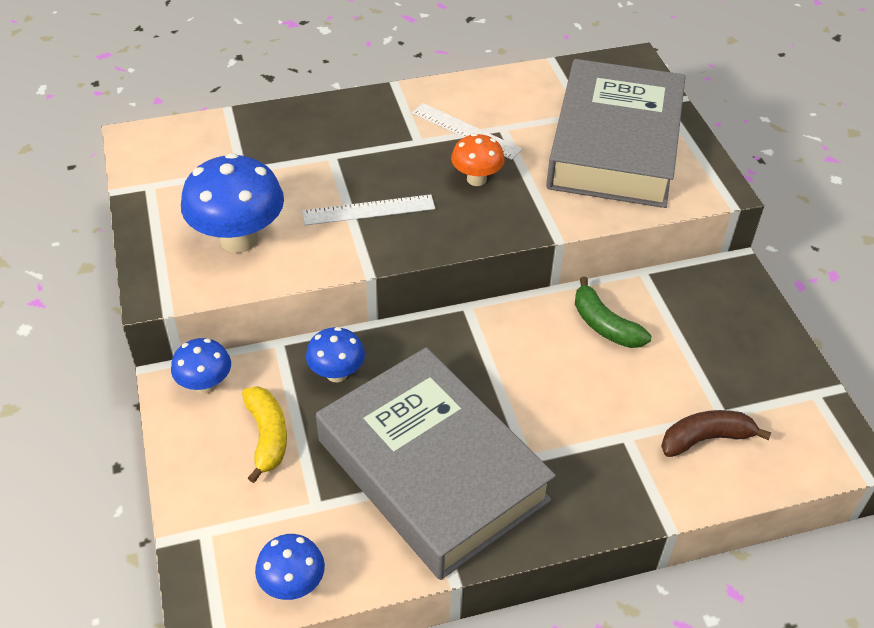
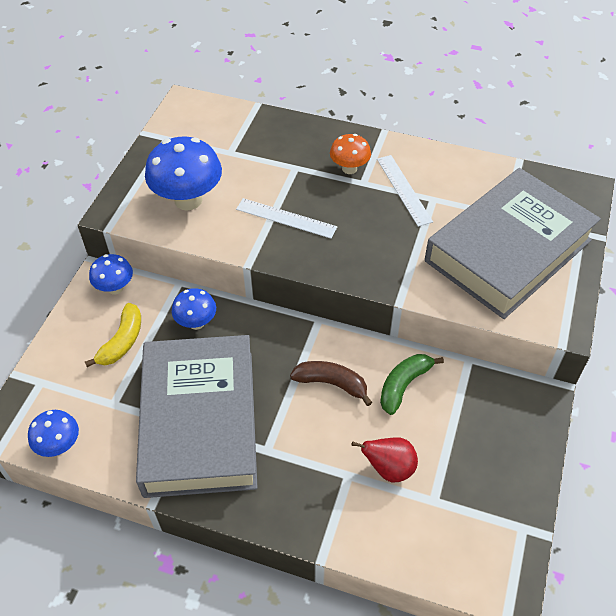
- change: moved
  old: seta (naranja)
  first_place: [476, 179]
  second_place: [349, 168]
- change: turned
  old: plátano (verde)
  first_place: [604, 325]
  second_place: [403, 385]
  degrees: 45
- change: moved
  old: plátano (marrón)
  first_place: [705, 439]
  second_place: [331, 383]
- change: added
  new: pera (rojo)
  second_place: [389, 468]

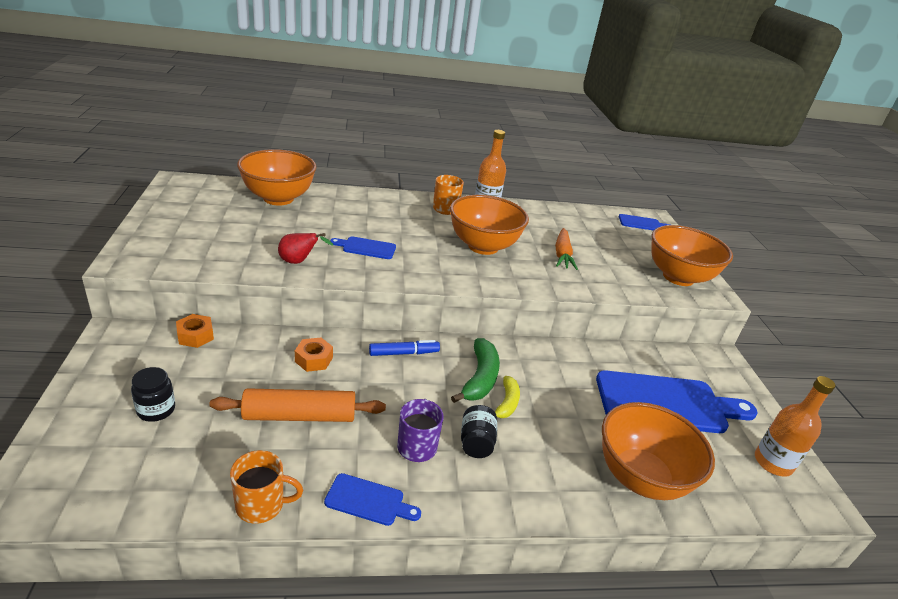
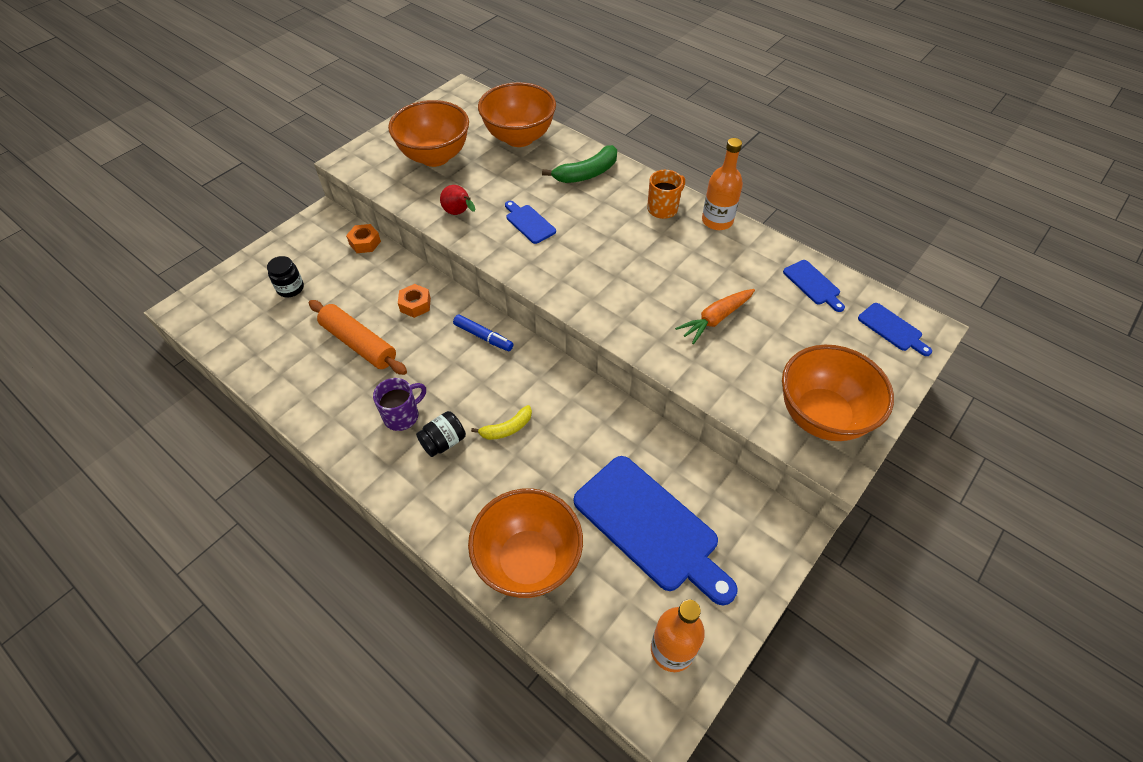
- change: moved
  old: cuenco (naranja)
  first_place: [483, 246]
  second_place: [435, 156]
- change: moved
  old: plátano (verde)
  first_place: [480, 378]
  second_place: [586, 173]
- change: removed
  old: taza (naranja)
  first_place: [261, 505]
- change: moved
  old: tabla de cortar (azul)
  first_place: [368, 501]
  second_place: [813, 284]

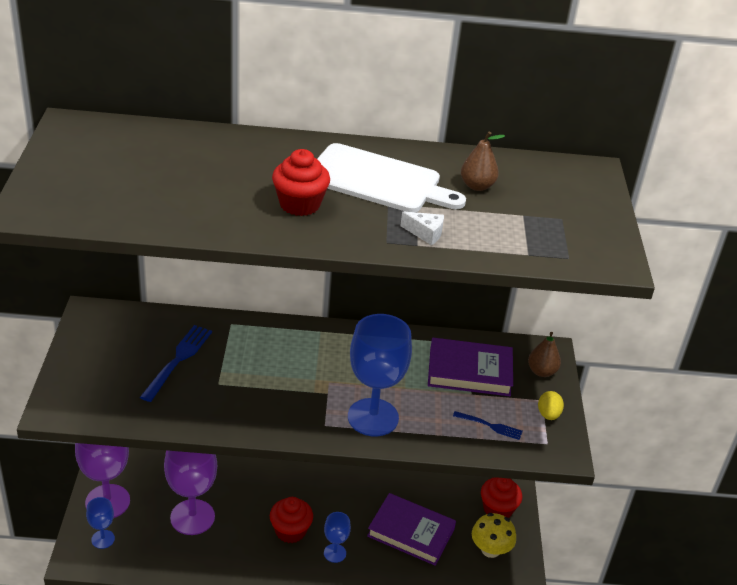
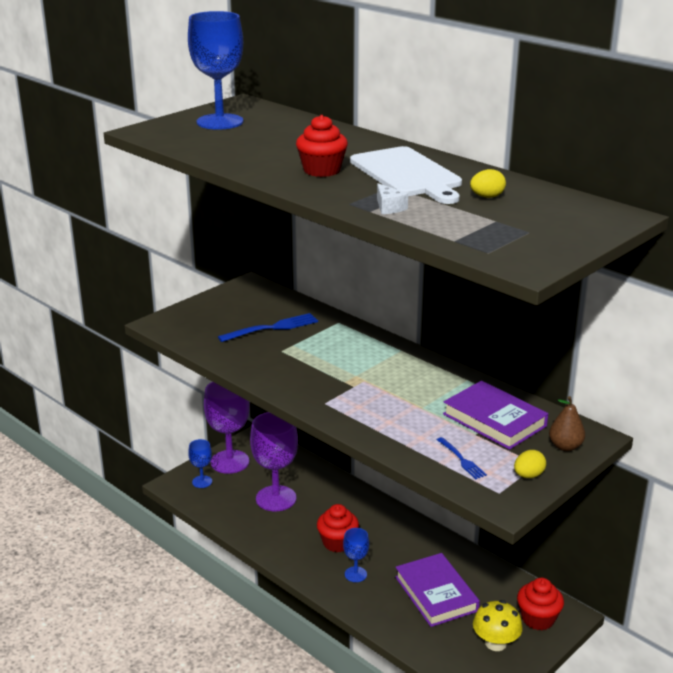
- change: replaced
  old: pera (marrón)
  new: huevo (amarillo)
  first_place: [477, 186]
  second_place: [487, 197]
- change: moved
  old: copa (azul)
  first_place: [373, 417]
  second_place: [220, 122]

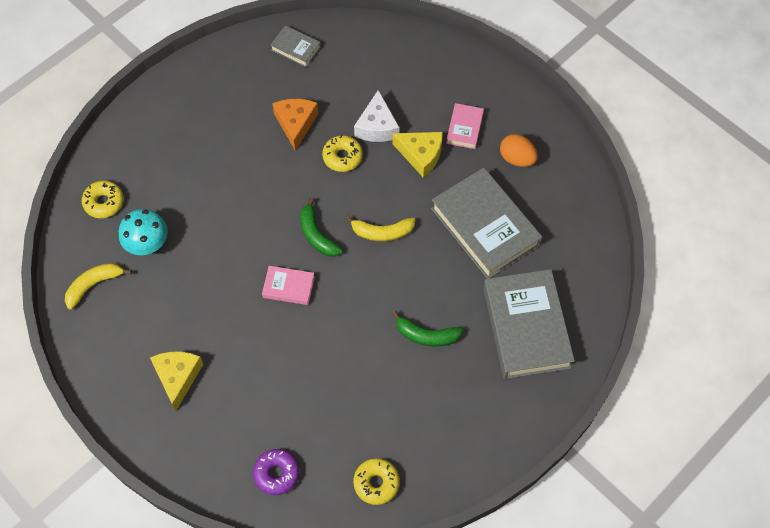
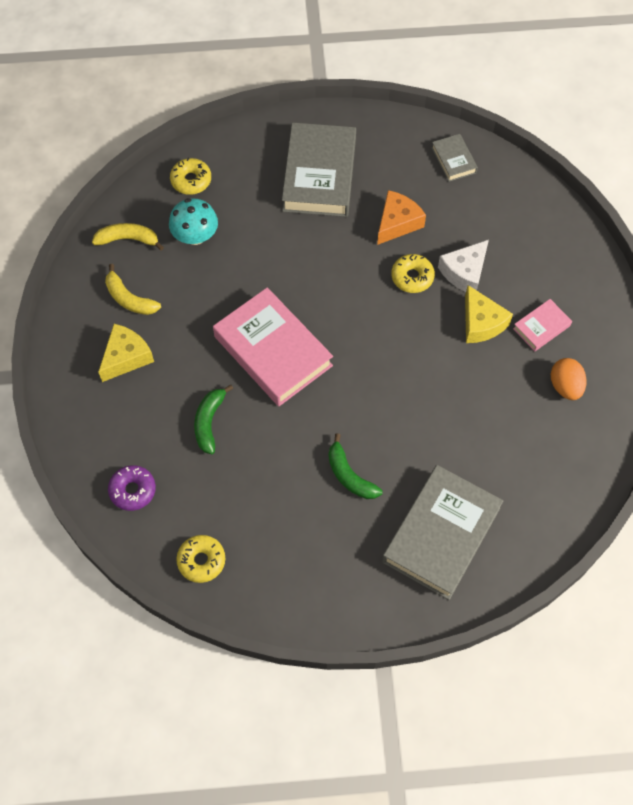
- change: moved
  old: libro (gris)
  first_place: [485, 227]
  second_place: [319, 175]
- change: moved
  old: plátano (verde)
  first_place: [317, 235]
  second_place: [209, 422]
- change: moved
  old: plátano (amarillo)
  first_place: [382, 232]
  second_place: [129, 299]
- change: resized
  old: libro (rosa)
  first_place: [288, 287]
  second_place: [273, 351]
  factor: 2.12

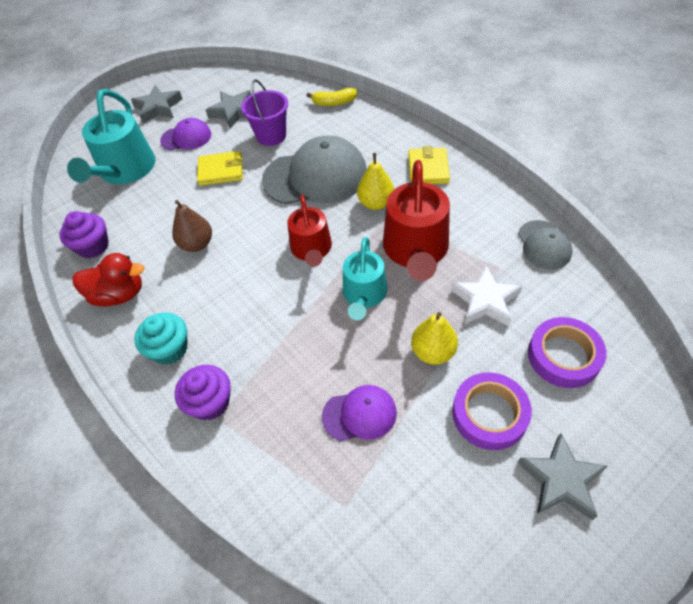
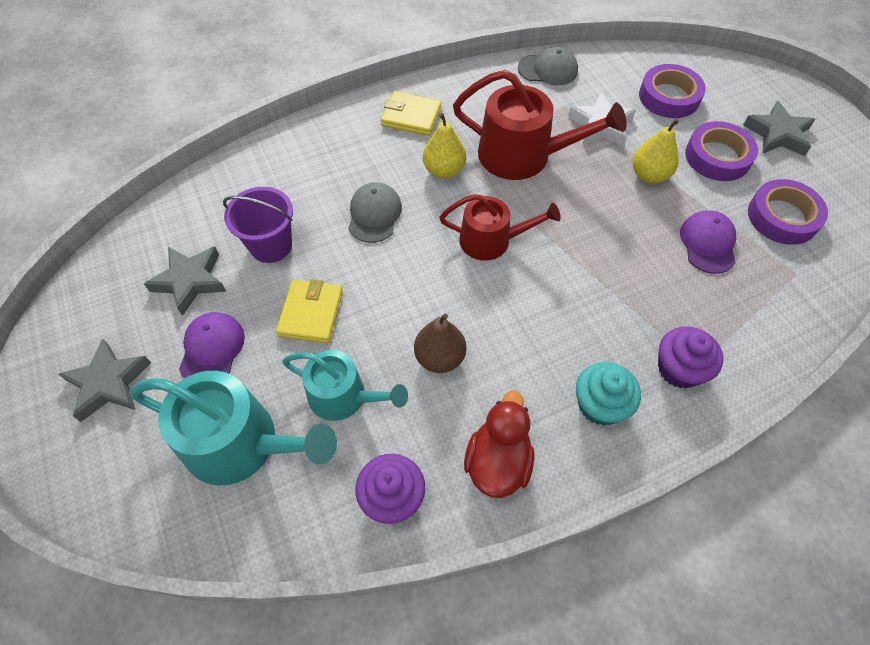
- change: removed
  old: plátano (amarillo)
  first_place: [334, 103]
- change: resized
  old: gorra (gris)
  first_place: [315, 176]
  second_place: [374, 214]
  factor: 0.52
- change: moved
  old: regadera (turquesa)
  first_place: [364, 295]
  second_place: [344, 396]
- change: added
  new: cinta adhesiva (morado)
  second_place: [782, 217]

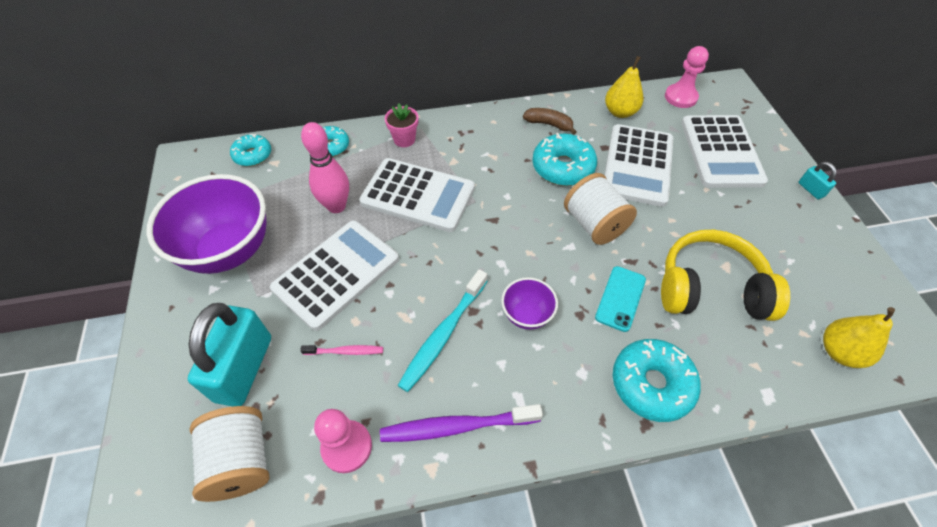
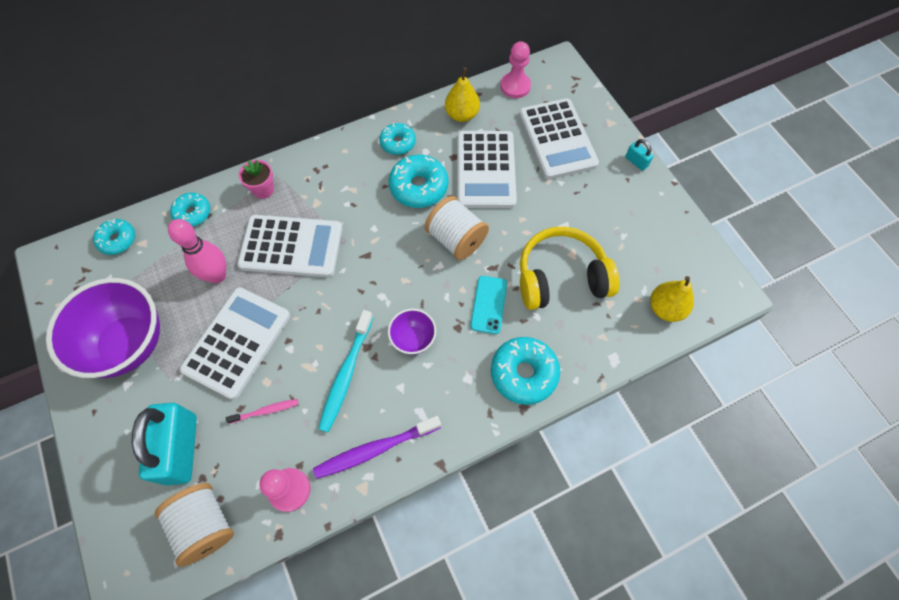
- change: replaced
  old: plátano (marrón)
  new: rosquilla (turquesa)
  first_place: [549, 124]
  second_place: [398, 143]

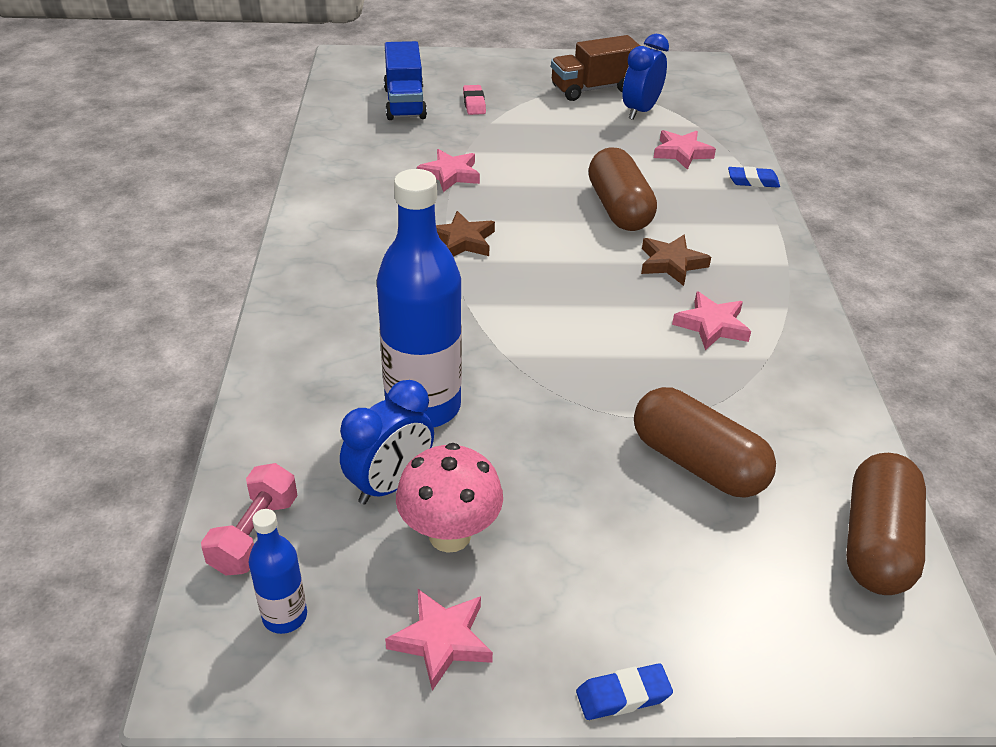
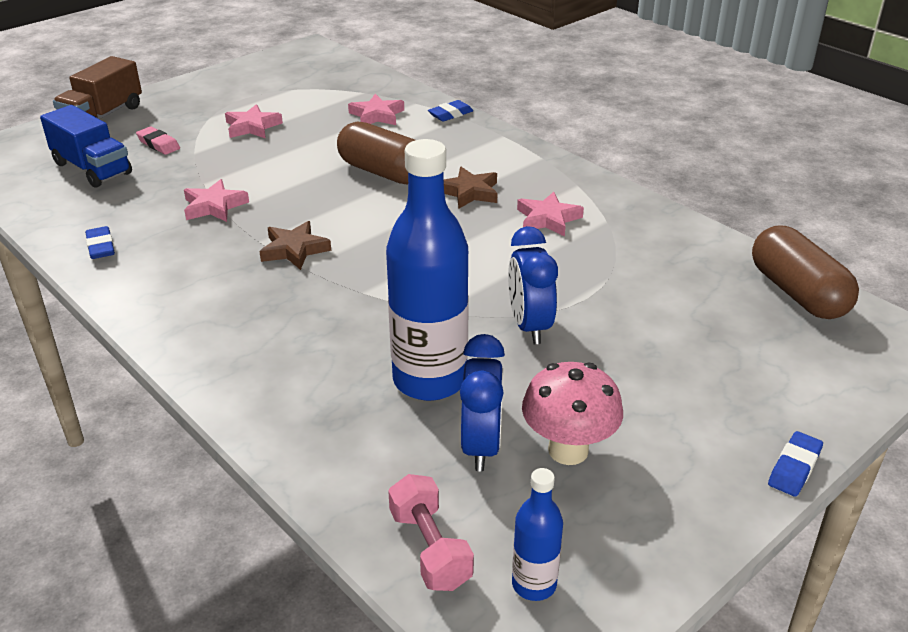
- change: moved
  old: despertador (azul)
  first_place: [640, 111]
  second_place: [529, 326]
- change: moved
  old: camión (marrón)
  first_place: [593, 89]
  second_place: [103, 116]
- change: removed
  old: cápsula (marrón)
  first_place: [697, 463]
- change: moved
  old: estrella (rosa)
  first_place: [441, 640]
  second_place: [252, 127]
- change: added
  new: goma de borrar (azul)
  second_place: [101, 247]

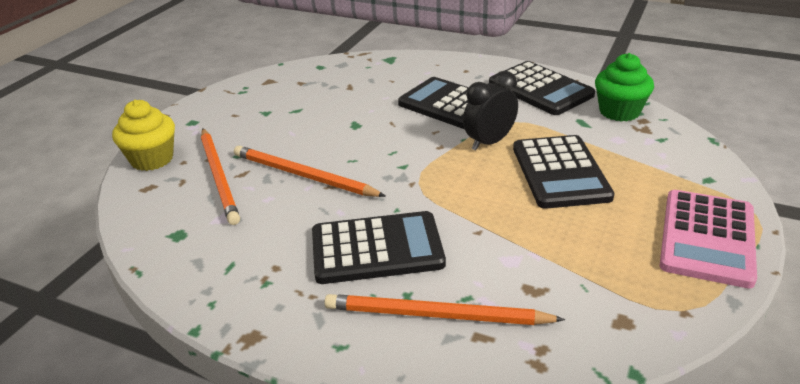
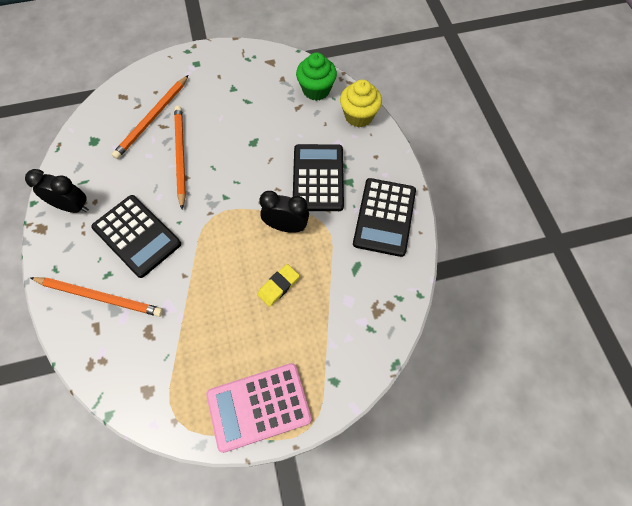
- change: moved
  old: magdalena (verde)
  first_place: [619, 112]
  second_place: [316, 90]
- change: moved
  old: magdalena (amarillo)
  first_place: [152, 159]
  second_place: [359, 116]
- change: replaced
  old: calculadora (negro)
  new: goma de borrar (amarillo)
  first_place: [560, 172]
  second_place: [278, 286]
- change: turned
  old: lápiz (naranja)
  first_place: [436, 315]
  second_place: [100, 297]
  degrees: 135
- change: added
  new: despertador (negro)
  second_place: [72, 207]

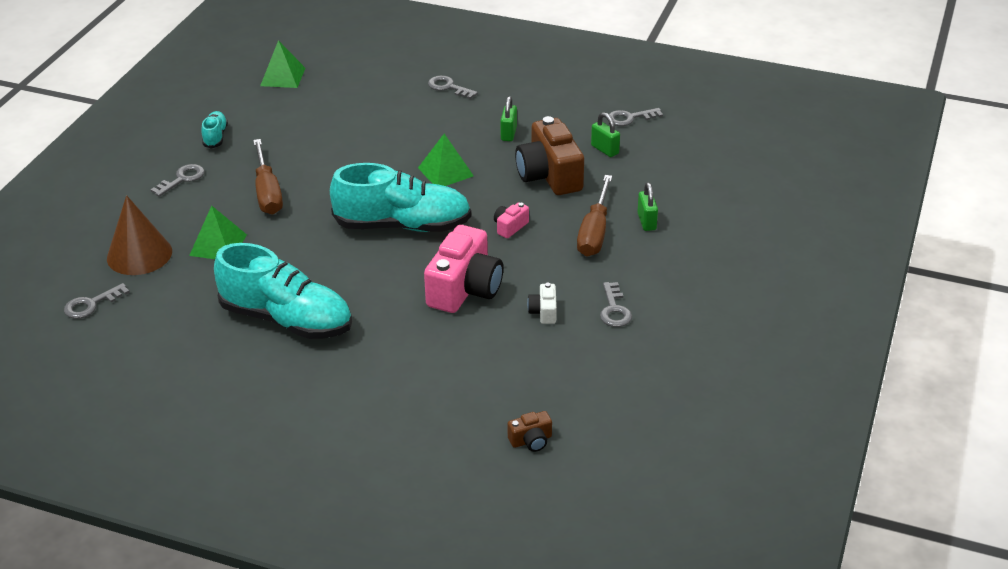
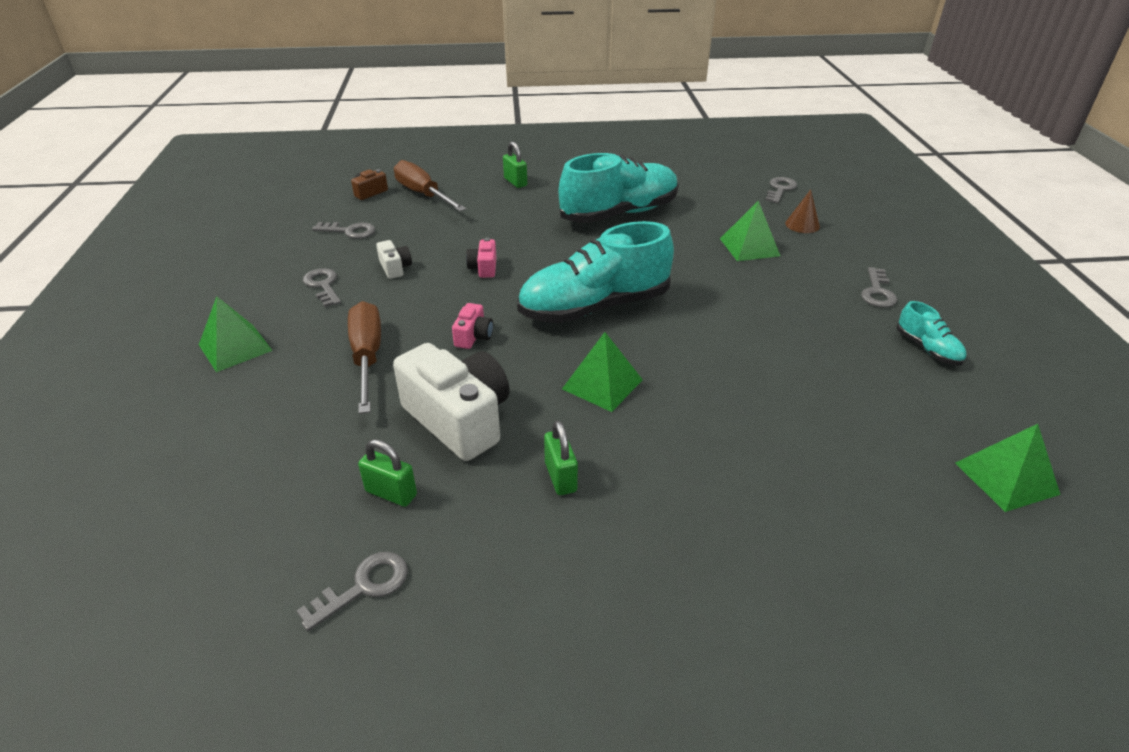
- change: moved
  old: llave (gris)
  first_place: [448, 87]
  second_place: [349, 231]
- change: recoloured
  old: cámara (marrón)
  new: cámara (blanco)
  first_place: [549, 175]
  second_place: [459, 419]
- change: moved
  old: destornillador (marrón)
  first_place: [267, 192]
  second_place: [423, 194]
- change: moved
  old: candado (verde)
  first_place: [646, 221]
  second_place: [515, 182]
- change: resized
  old: cono (marrón)
  first_place: [139, 254]
  second_place: [802, 225]
  factor: 0.54
- change: resized
  old: cámara (rosa)
  first_place: [465, 289]
  second_place: [483, 268]
  factor: 0.45
- change: turned
  old: zapato (turquesa)
  first_place: [287, 320]
  second_place: [619, 213]
  degrees: 150
- change: added
  new: pirámide (verde)
  second_place: [235, 347]

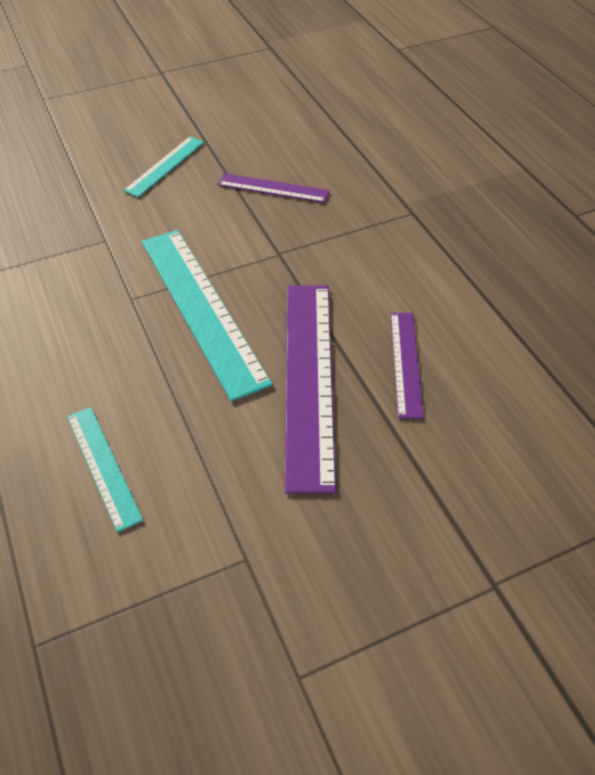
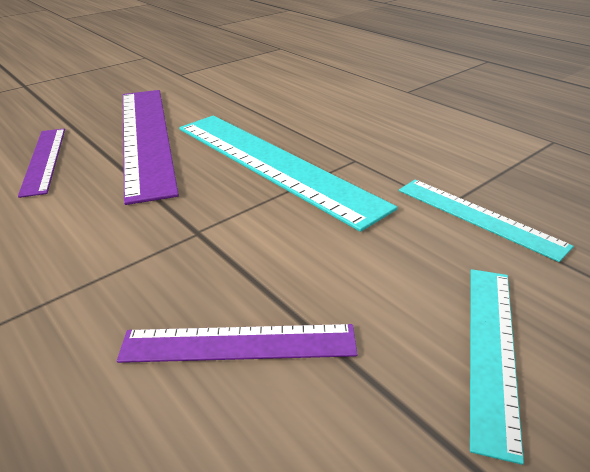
- change: moved
  old: regla (turquesa)
  first_place: [103, 466]
  second_place: [478, 216]

